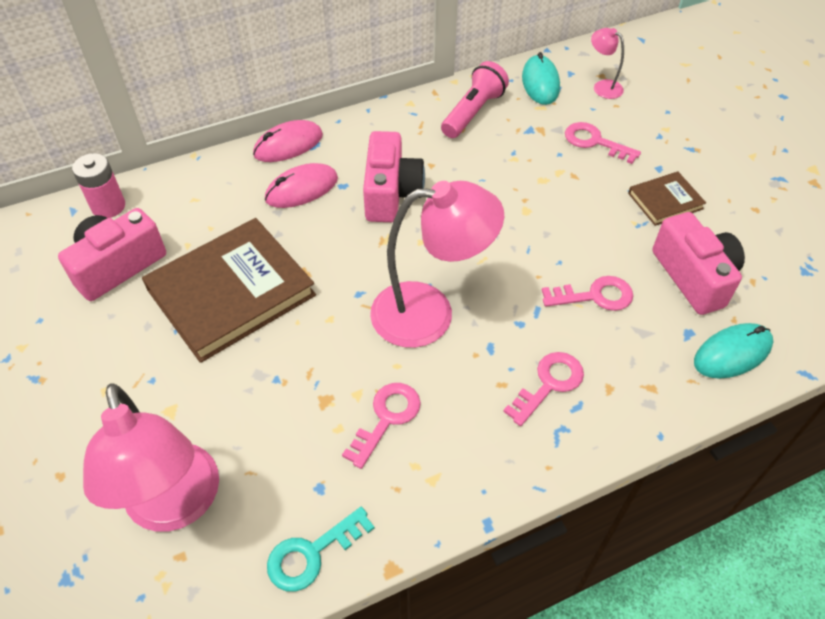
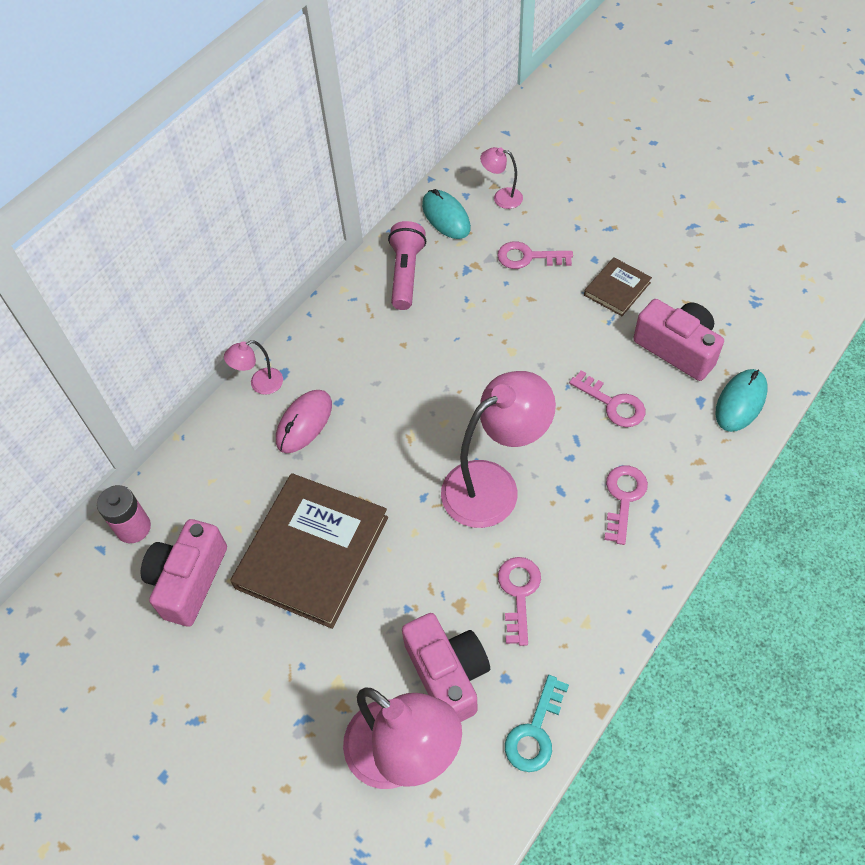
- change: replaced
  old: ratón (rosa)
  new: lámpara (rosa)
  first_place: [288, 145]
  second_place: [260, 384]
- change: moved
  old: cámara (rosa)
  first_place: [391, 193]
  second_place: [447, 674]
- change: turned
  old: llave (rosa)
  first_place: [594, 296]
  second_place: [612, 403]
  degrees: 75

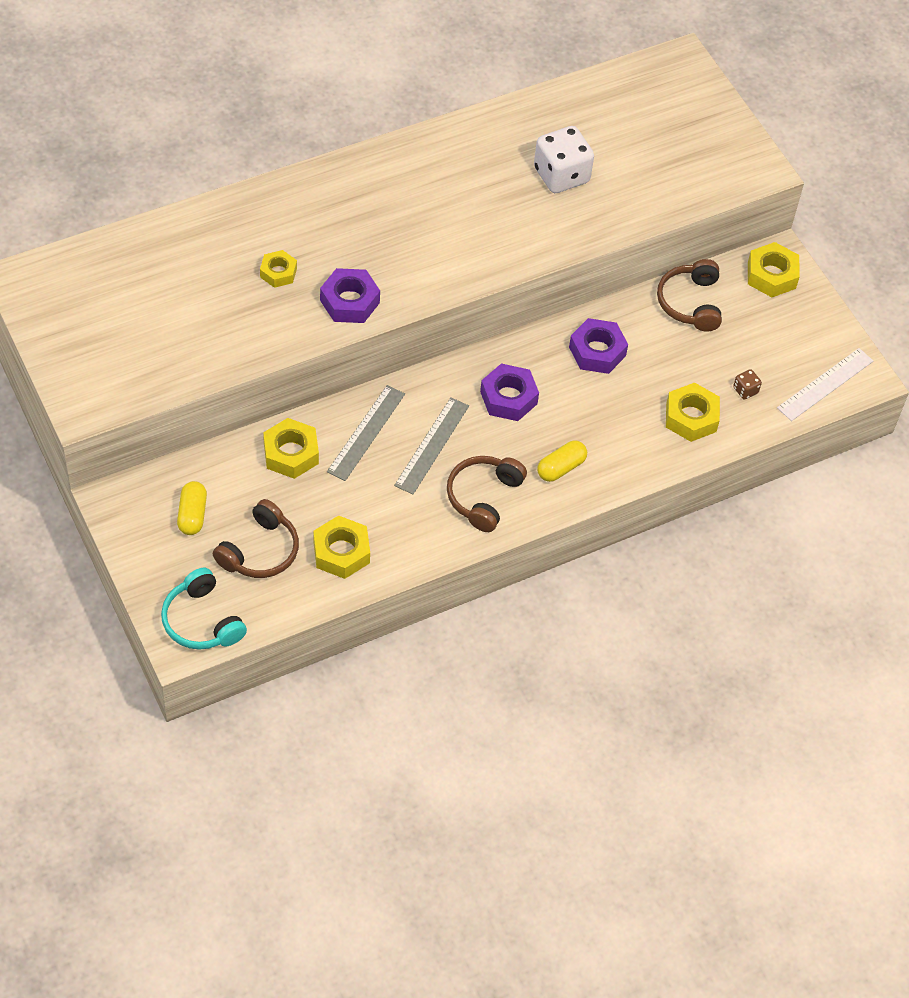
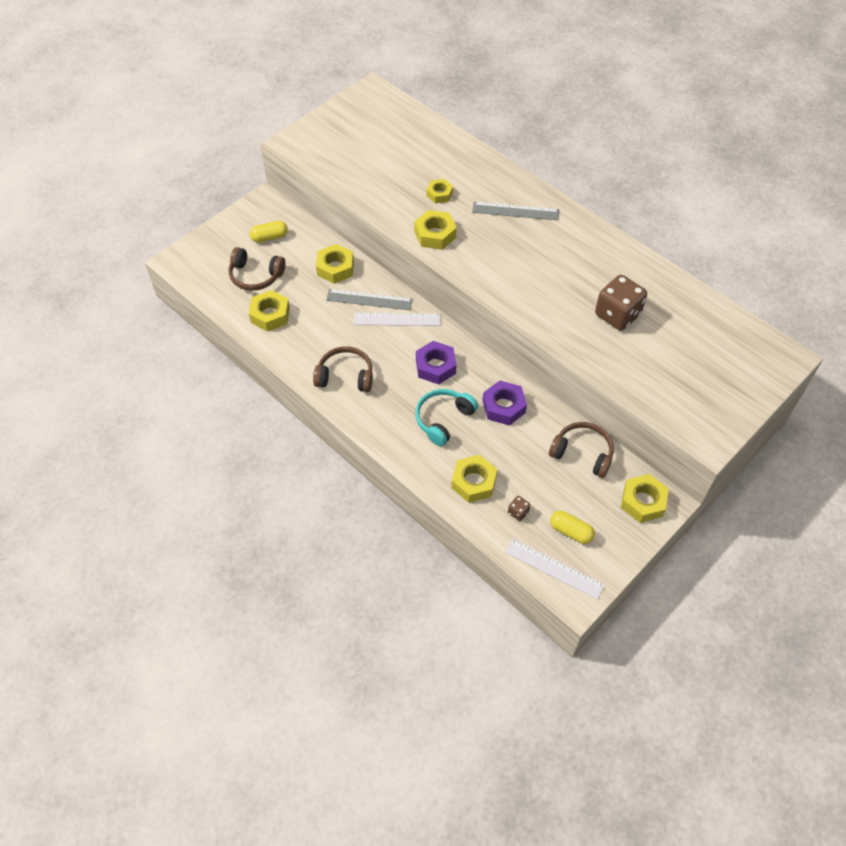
- change: recoloured
  old: dado (blanco)
  new: dado (marrón)
  first_place: [561, 175]
  second_place: [617, 315]
- change: turned
  old: auriculares (marrón)
  first_place: [690, 303]
  second_place: [582, 453]
  degrees: 45
- change: recoloured
  old: tuerca (morado)
  new: tuerca (amarillo)
  first_place: [350, 301]
  second_place: [435, 234]
- change: moved
  old: regla (gris)
  first_place: [432, 445]
  second_place: [515, 211]
- change: moved
  old: cápsula (amarillo)
  first_place: [561, 468]
  second_place: [571, 531]
- change: moved
  old: auriculares (turquesa)
  first_place: [202, 621]
  second_place: [443, 419]
- change: added
  new: regla (blanco)
  second_place: [397, 319]

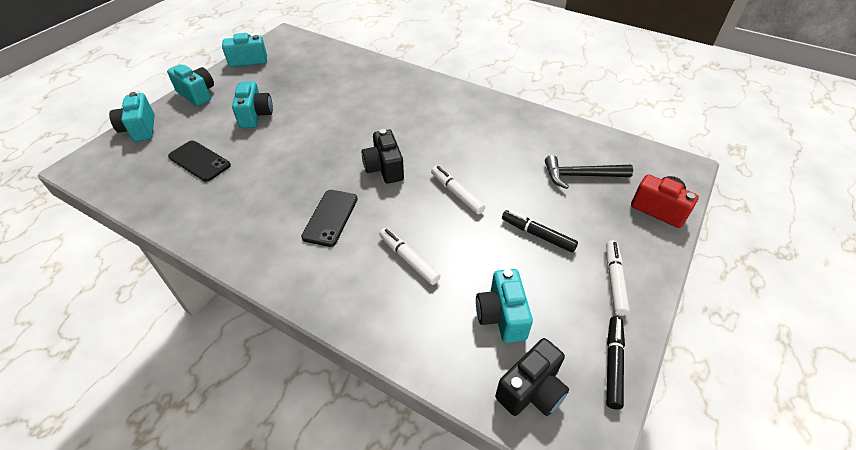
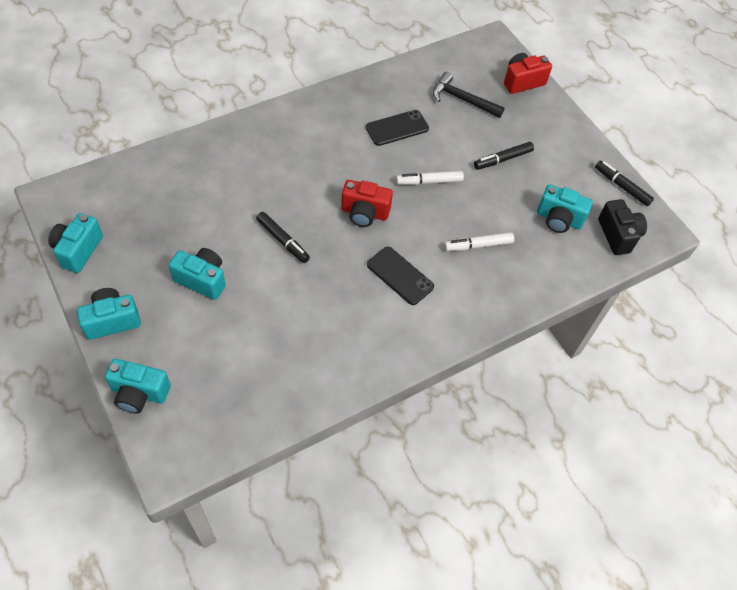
- change: recoloured
  old: cámara (negro)
  new: cámara (rojo)
  first_place: [384, 168]
  second_place: [364, 213]
- change: moved
  old: móvil (negro)
  first_place: [199, 161]
  second_place: [397, 128]
- change: turned
  old: martillo (negro)
  first_place: [580, 176]
  second_place: [462, 99]
  degrees: 90
- change: removed
  old: rotulador (blanco)
  first_place: [614, 280]
- change: added
  new: rotulador (negro)
  second_place: [283, 240]

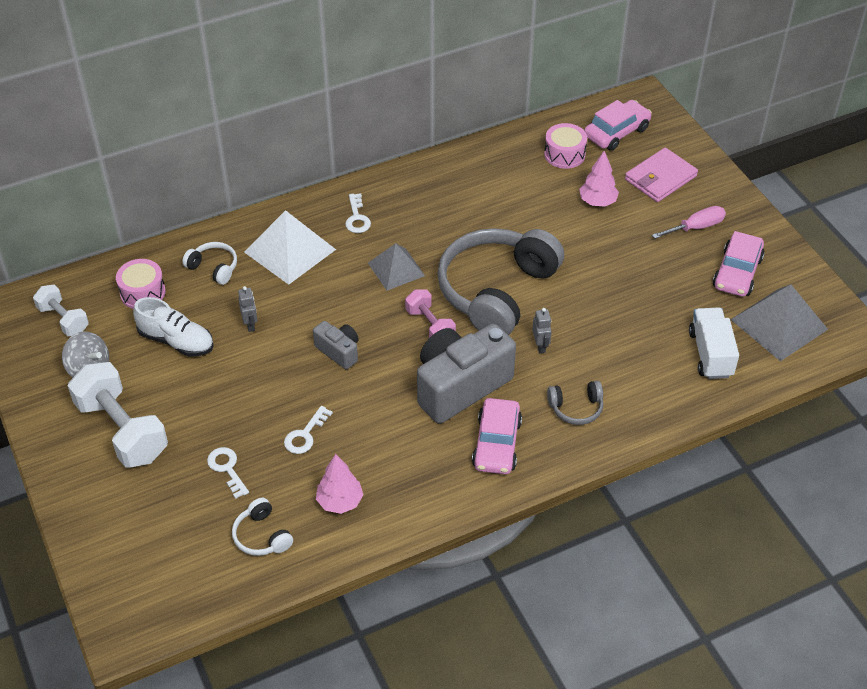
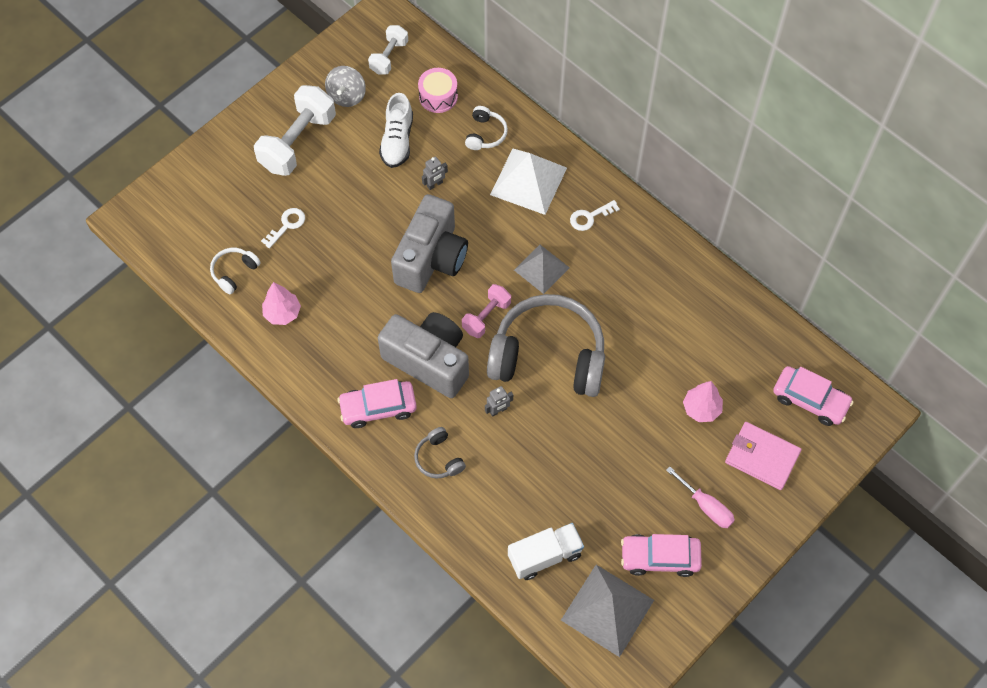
- change: removed
  old: tambor (rosa)
  first_place: [564, 154]
- change: resized
  old: cámara (gris)
  first_place: [339, 351]
  second_place: [431, 258]
  factor: 2.05
- change: removed
  old: llave (blanco)
  first_place: [305, 435]

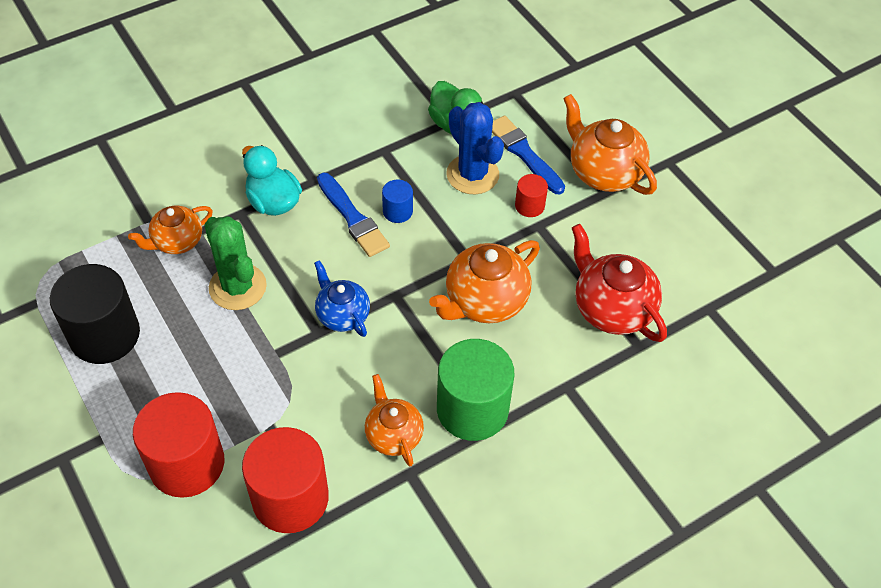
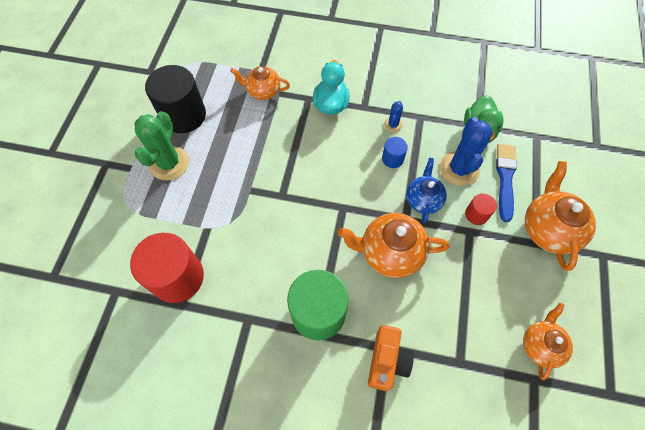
- change: removed
  old: pincel (azul)
  first_place: [353, 218]
- change: moved
  old: cactus (verde)
  first_place: [237, 287]
  second_place: [169, 163]
- change: removed
  old: tetera (rojo)
  first_place: [612, 309]
- change: moved
  old: tetera (azul)
  first_place: [342, 315]
  second_place: [423, 200]
- change: moved
  old: tetera (naranja)
  first_place: [393, 435]
  second_place: [540, 345]
- change: removed
  old: cilindro (rojo)
  first_place: [187, 463]
- change: added
  new: cactus (azul)
  second_place: [393, 125]
- change: added
  new: cámara (naranja)
  second_place: [387, 361]

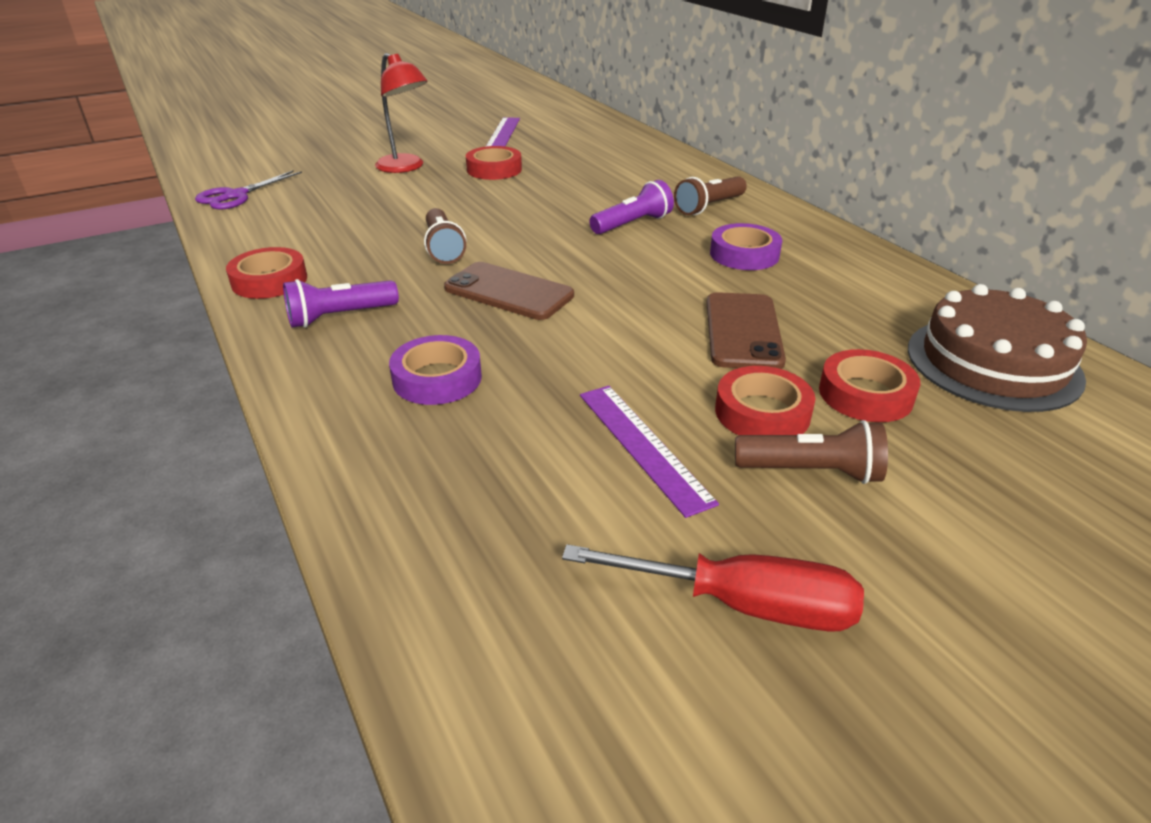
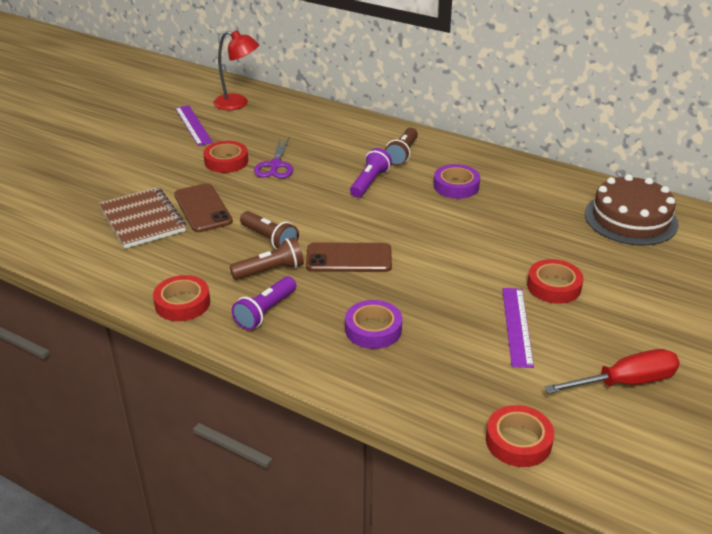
- change: moved
  old: lámpara (rojo)
  first_place: [405, 167]
  second_place: [238, 104]
- change: moved
  old: tijeras (morado)
  first_place: [236, 196]
  second_place: [275, 165]
- change: moved
  old: móvil (marrón)
  first_place: [743, 331]
  second_place: [202, 208]
- change: moved
  old: cinta adhesiva (rojo)
  first_place: [865, 394]
  second_place: [518, 441]
- change: turned
  old: regla (morado)
  first_place: [643, 445]
  second_place: [517, 326]
  degrees: 60
- change: moved
  old: lámpara de mano (marrón)
  first_place: [811, 471]
  second_place: [270, 270]
- change: added
  new: cuaderno (marrón)
  second_place: [142, 220]

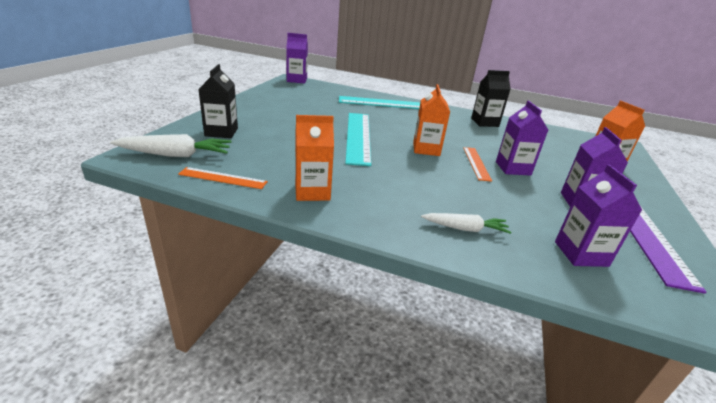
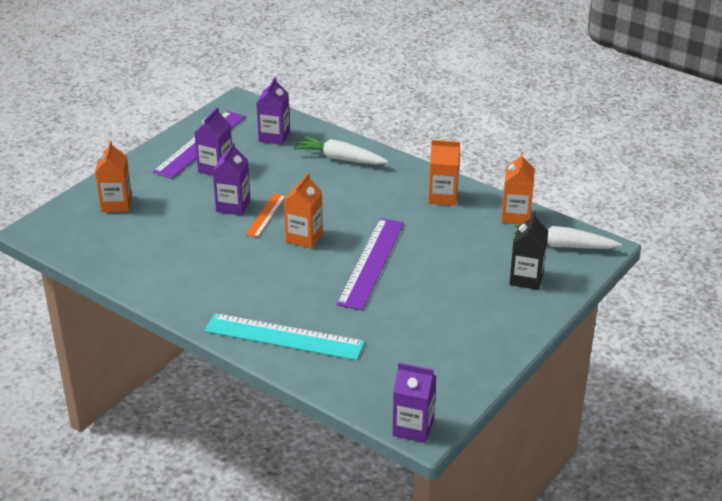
- change: removed
  old: cartón de leche (negro)
  first_place: [484, 122]
- change: recoloured
  old: regla (turquesa)
  new: regla (morado)
  first_place: [358, 136]
  second_place: [371, 262]
- change: replaced
  old: regla (naranja)
  new: cartón de leche (naranja)
  first_place: [223, 178]
  second_place: [516, 216]
- change: resized
  old: zanahoria (blanco)
  first_place: [465, 229]
  second_place: [340, 159]
  factor: 1.53

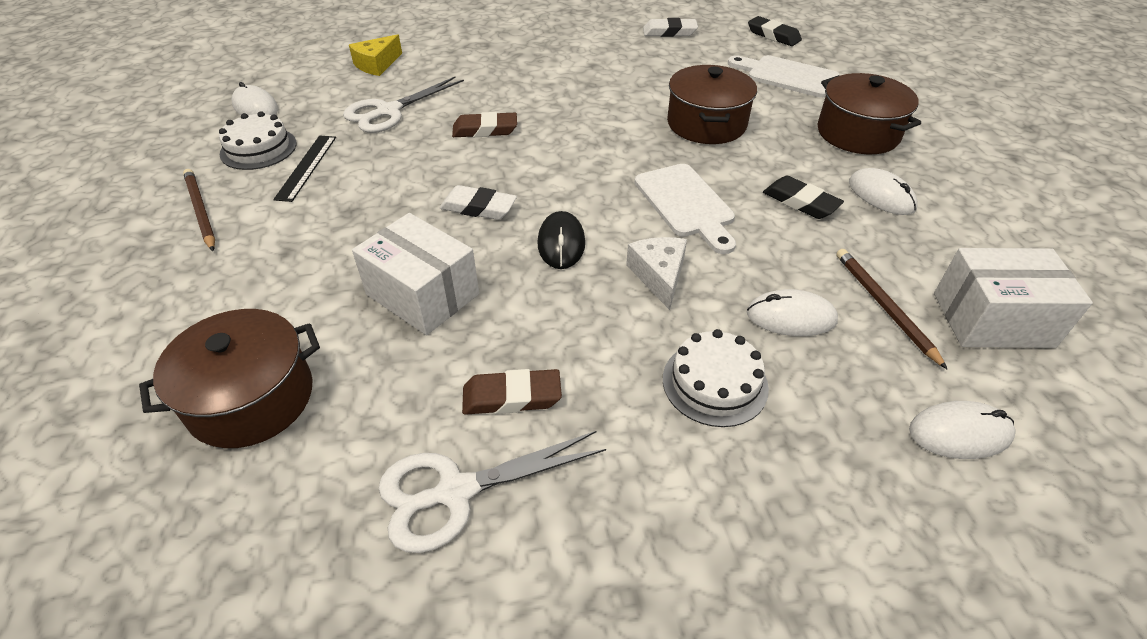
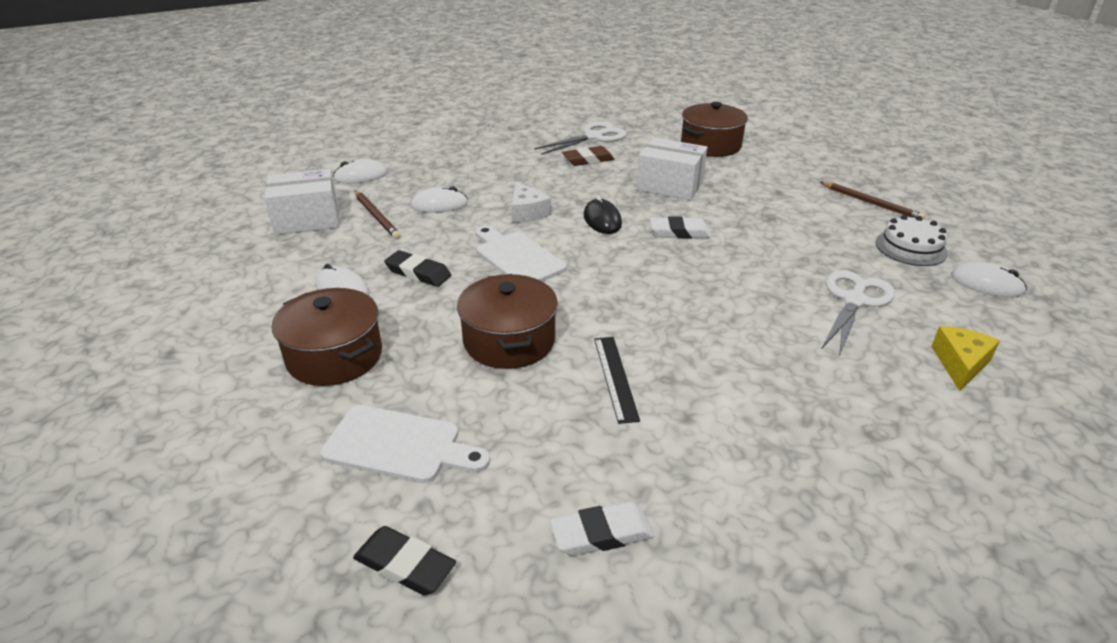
- change: removed
  old: goma de borrar (marrón)
  first_place: [485, 130]
- change: moved
  old: regla (negro)
  first_place: [306, 167]
  second_place: [615, 377]
- change: removed
  old: tarta (blanco)
  first_place: [715, 383]

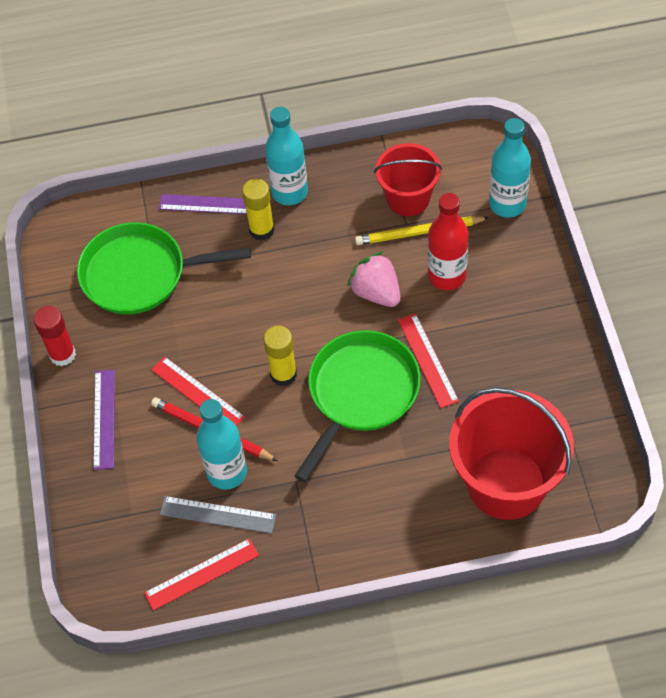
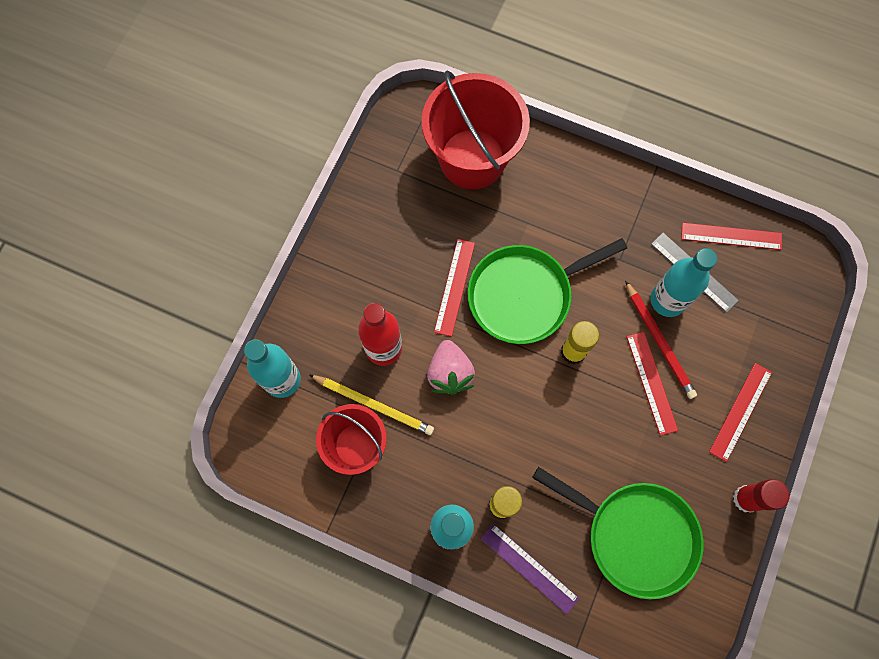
- change: recoloured
  old: regla (morado)
  new: regla (rojo)
  first_place: [104, 419]
  second_place: [740, 411]

